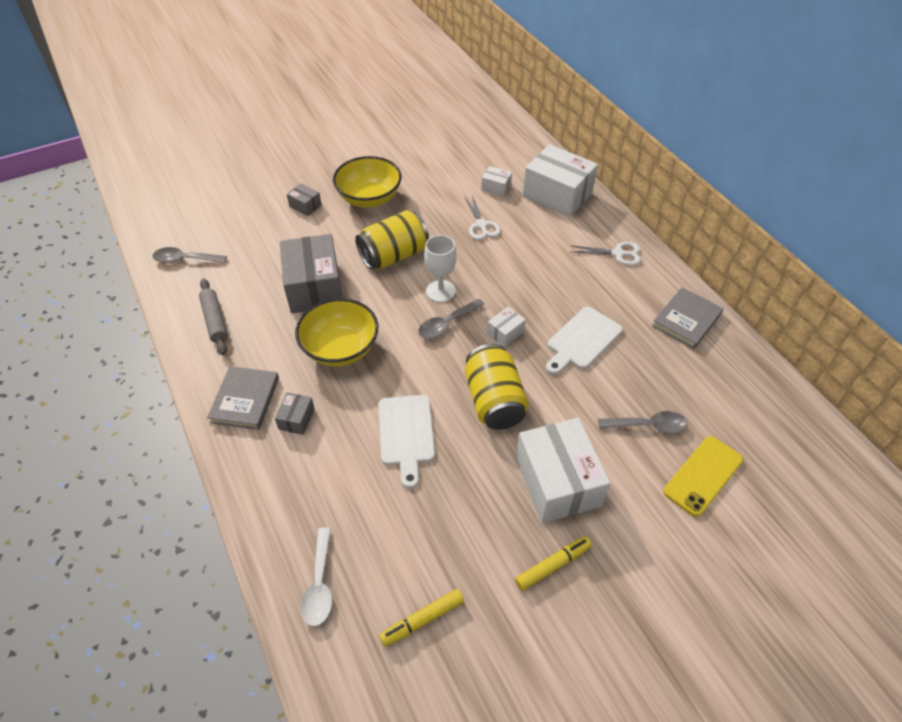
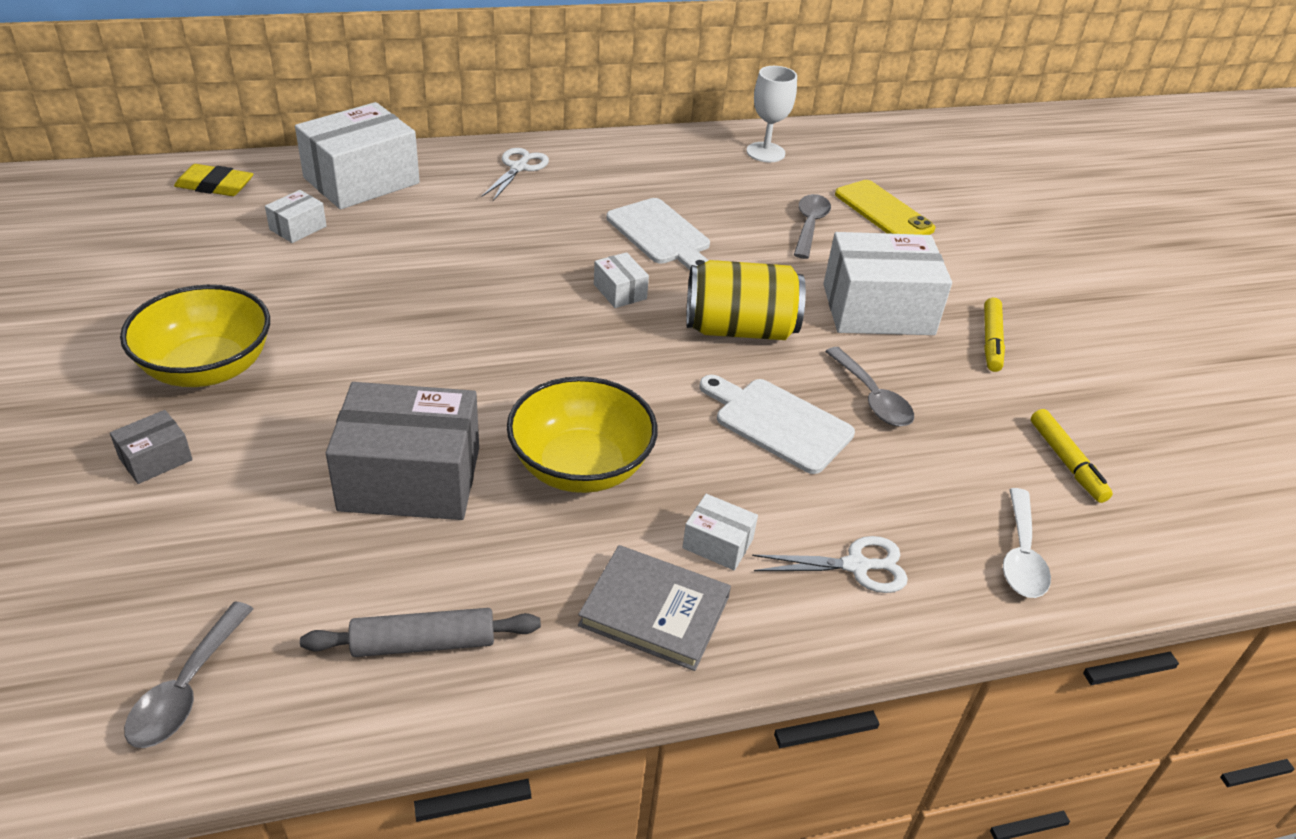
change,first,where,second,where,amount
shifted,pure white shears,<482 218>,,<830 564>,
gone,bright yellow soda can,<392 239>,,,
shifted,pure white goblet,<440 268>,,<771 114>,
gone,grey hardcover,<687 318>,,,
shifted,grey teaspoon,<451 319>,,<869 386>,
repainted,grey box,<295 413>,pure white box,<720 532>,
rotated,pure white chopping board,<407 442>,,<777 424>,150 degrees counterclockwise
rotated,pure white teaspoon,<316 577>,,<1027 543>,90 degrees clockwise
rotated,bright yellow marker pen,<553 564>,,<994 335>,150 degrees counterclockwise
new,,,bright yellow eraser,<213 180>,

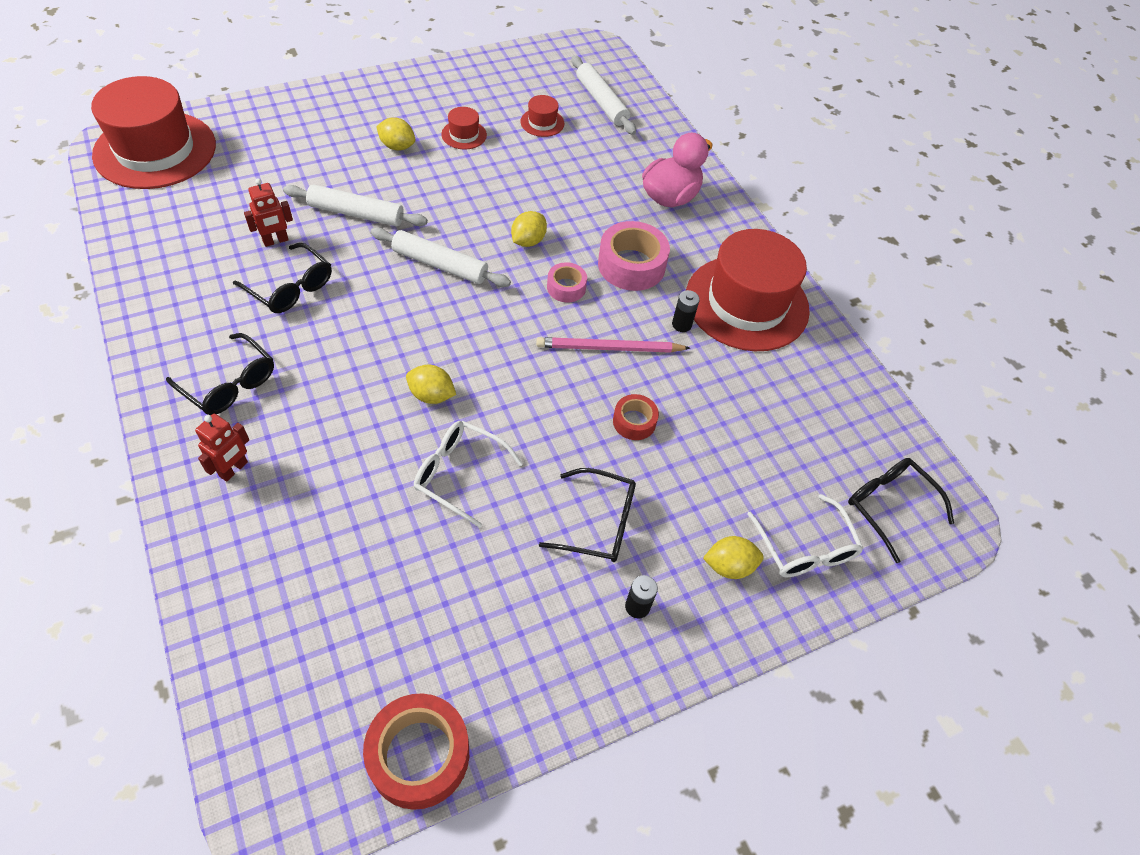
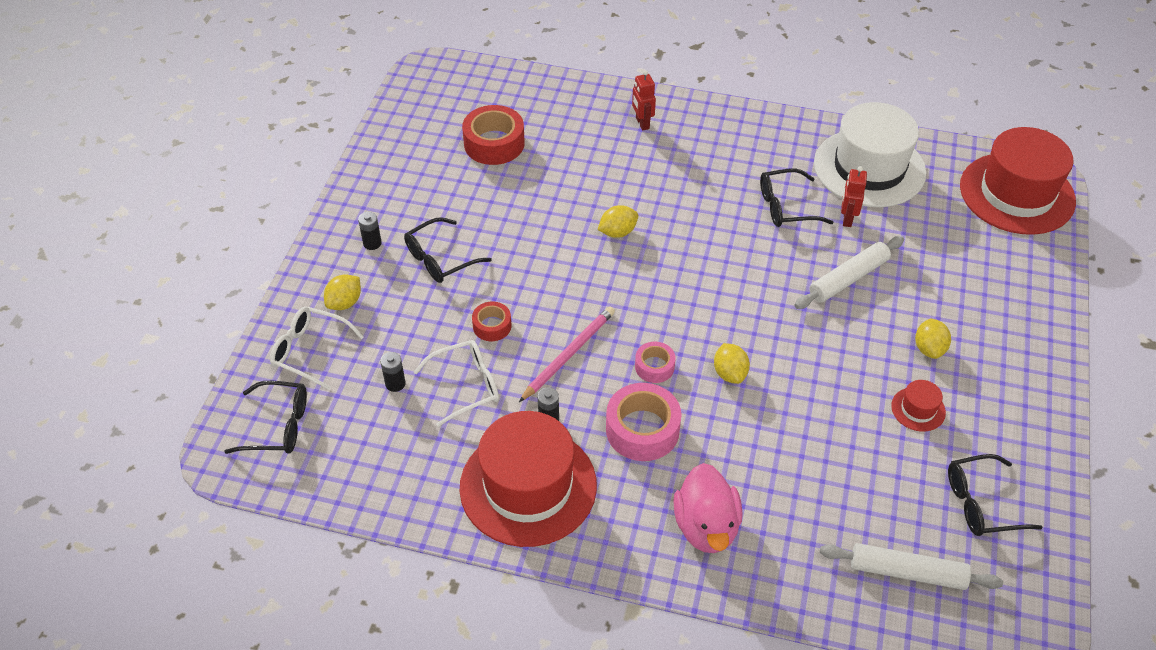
change,first,where,second,where,amount
gone,crimson hat,<542 116>,,,
rotated,bright yellow lemon,<395 134>,,<933 338>,60 degrees counterclockwise
gone,pure white rolling pin,<440 257>,,,
shifted,jet-black spectacles,<220 374>,,<995 495>,
shifted,pure white spectacles,<468 474>,,<456 383>,
shifted,crimson roll of tape,<416 752>,,<493 135>,
new,,,pure white hat,<870 154>,
new,,,jet-black AA battery,<393 372>,

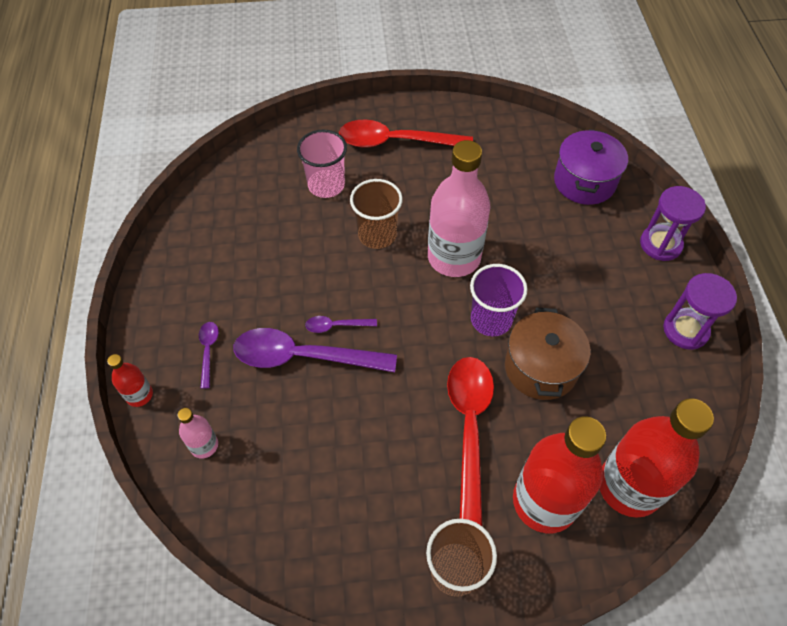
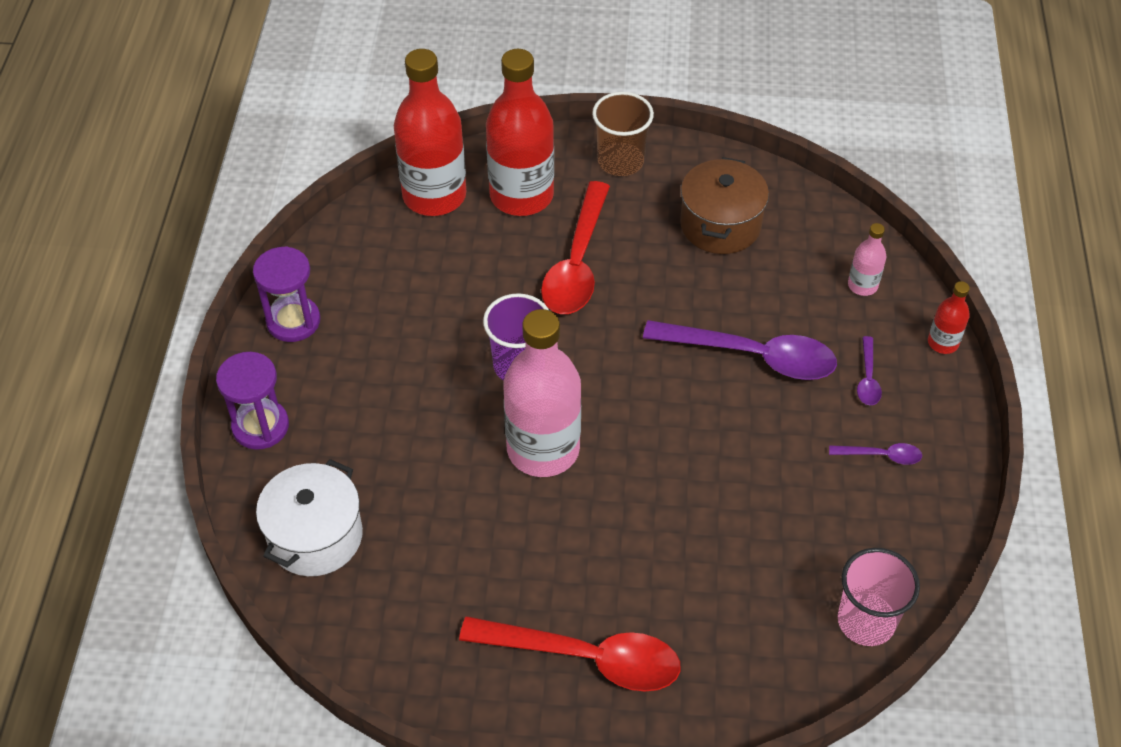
change,first,where,second,where,amount
repainted,royal purple cooking pot,<591 167>,pure white cooking pot,<309 517>,
shifted,rose-pink tumbler,<322 164>,,<879 597>,
gone,dark brown tumbler,<376 214>,,,
shifted,dark brown cooking pot,<547 353>,,<724 205>,
shifted,royal purple teaspoon,<341 324>,,<875 454>,

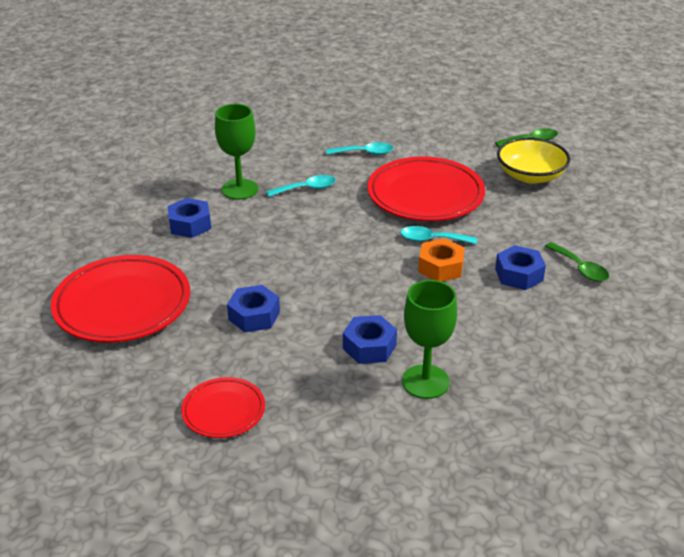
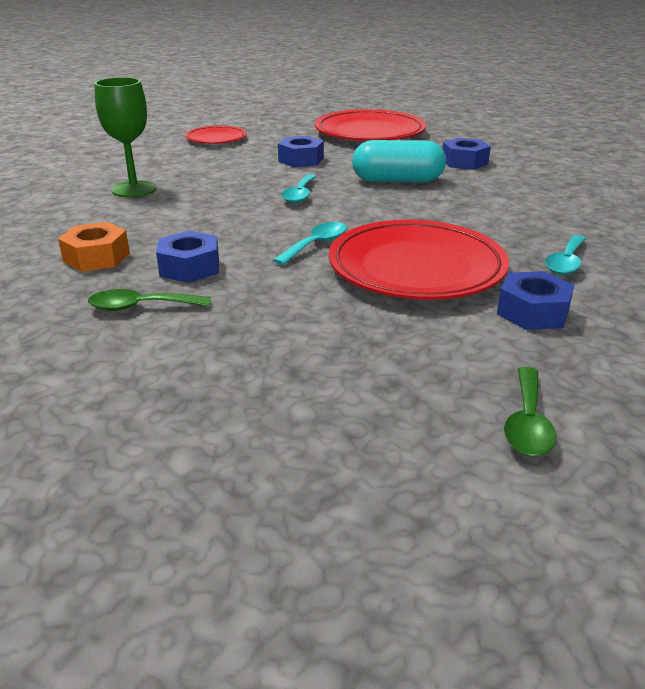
change,first,where,second,where,amount
gone,green goblet,<236 152>,,,
gone,bright yellow serving bowl,<534 160>,,,
shifted,teal teaspoon,<301 186>,,<299 188>,
shifted,orange hex nut,<441 259>,,<94 247>,
shifted,cobalt hex nut,<370 339>,,<535 300>,
new,,,teal capsule,<399 161>,

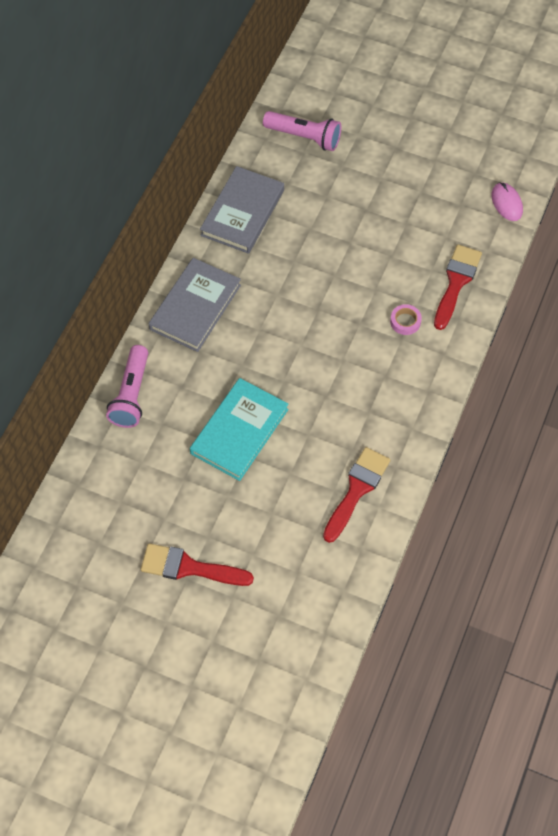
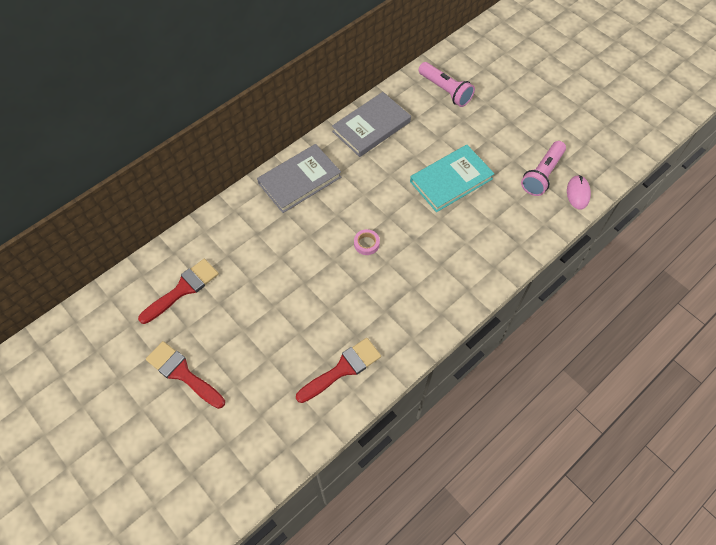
change,first,where,second,where,amount
shifted,crimson paint brush,<458 287>,,<178 291>,
shifted,rose-pink roll of tape,<406 319>,,<367 242>,
shifted,rose-pink flashlight,<127 386>,,<543 168>,
shifted,teal hardcover,<239 429>,,<452 178>,

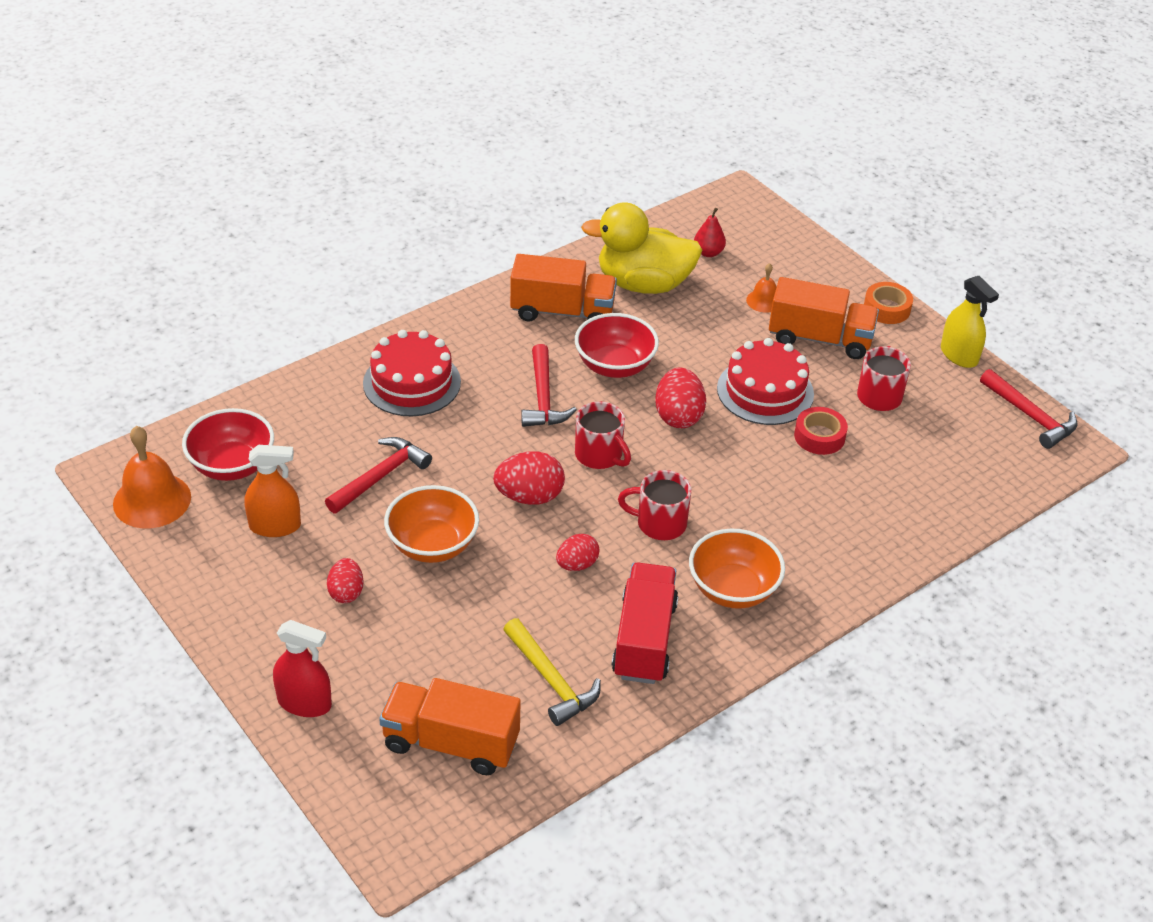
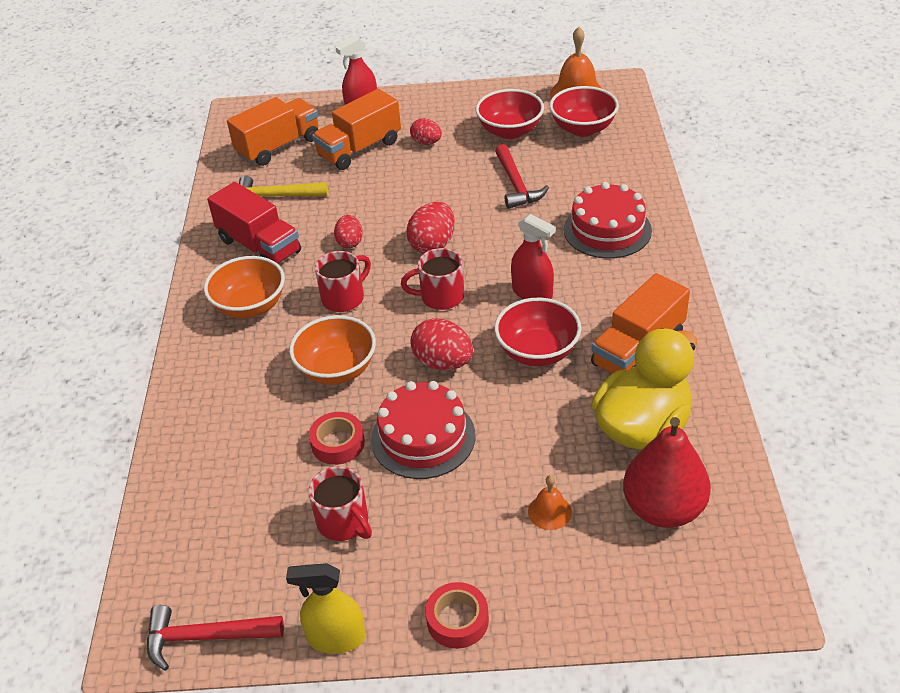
change,first,where,second,where,amount
scaled,crimson pear,<710 232>,,<667 472>,x2.07
shifted,orange toy truck,<824 318>,,<356 129>,
repainted,orange roll of tape,<888 303>,crimson roll of tape,<457 615>,
swapped,crimson carpenter's hammer,<549 385>,crimson spray bottle,<533 256>,
swapped,orange spray bottle,<272 491>,crimson serving bowl,<510 114>,
shifted,orange serving bowl,<431 524>,,<332 350>,

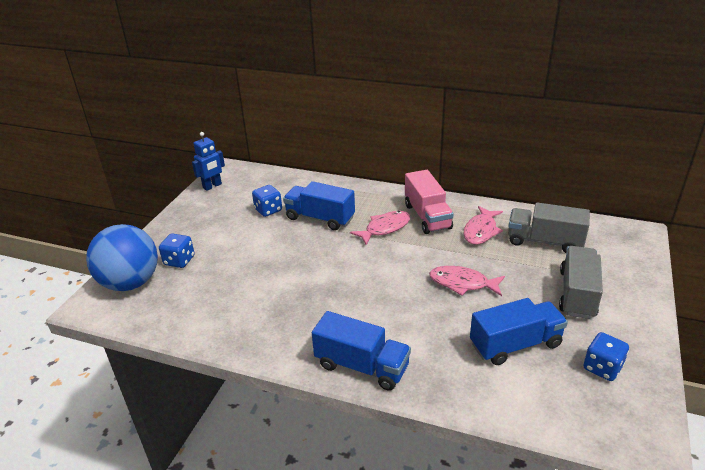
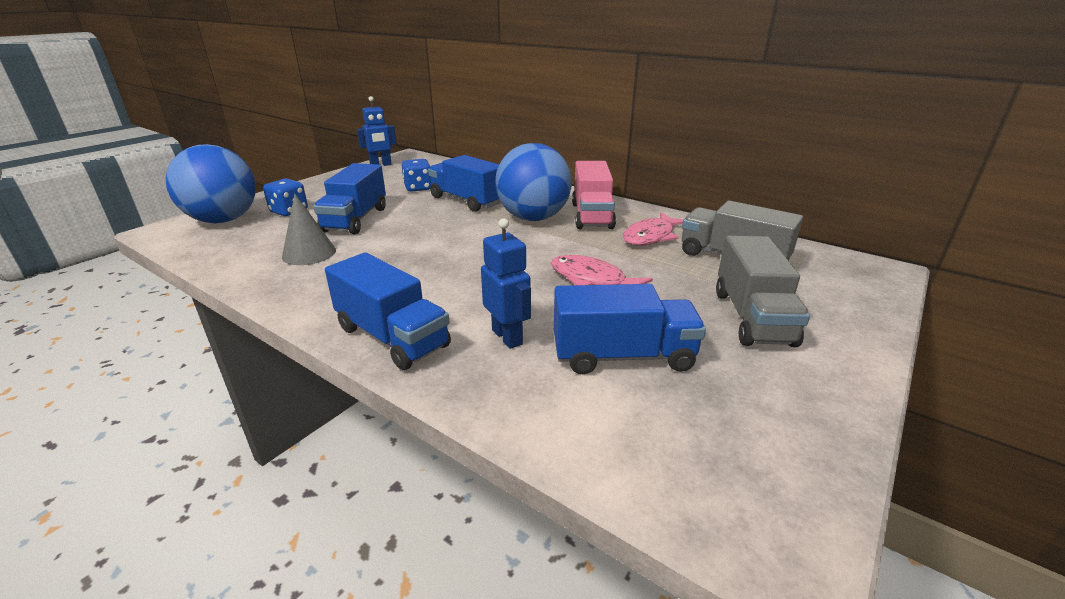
change,first,where,second,where,amount
swapped,rose-pink fish,<380 228>,cobalt ball,<533 182>,
rotated,grey toy truck,<581 282>,,<763 291>,150 degrees clockwise
gone,cobalt dice,<606 356>,,,
new,,,cobalt toy truck,<349 198>,
new,,,grey cone shape,<309 229>,
new,,,cobalt toy robot,<506 283>,

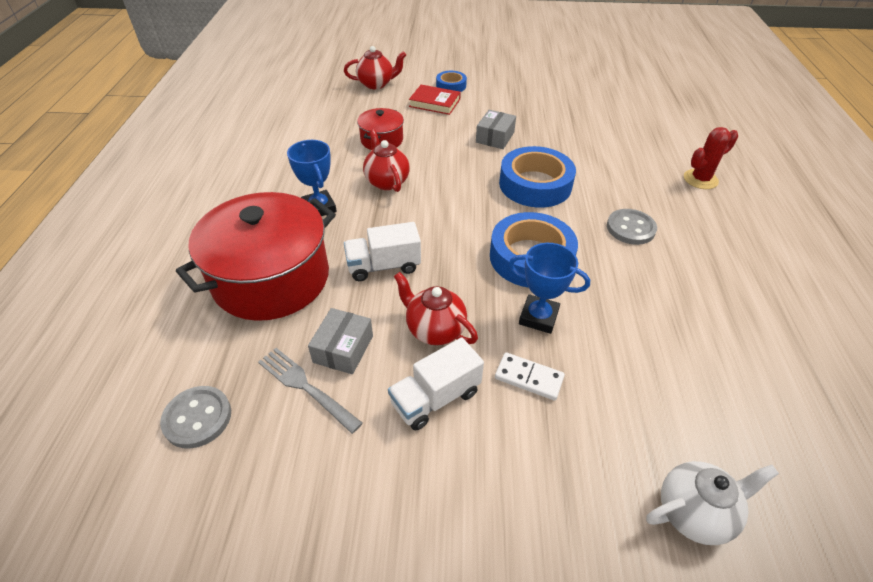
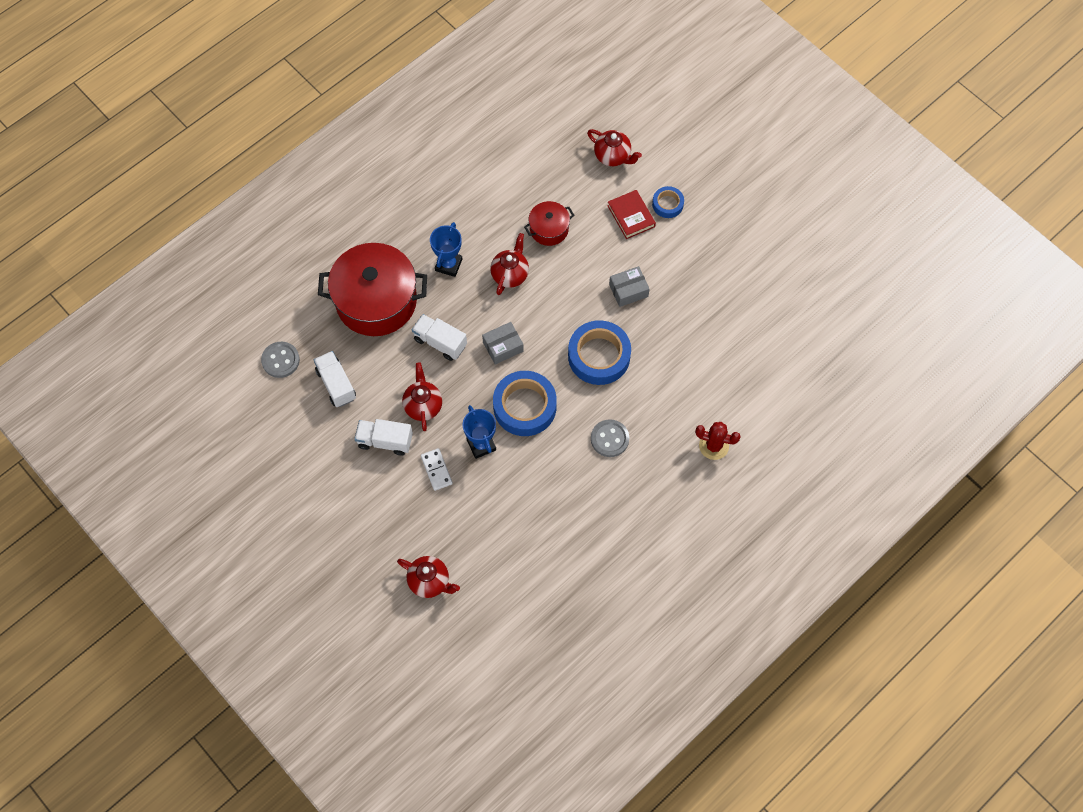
change,first,where,second,where,amount
shifted,grey box,<340 341>,,<503 343>,
swapped,grey dinner fork,<310 391>,pure white toy truck,<335 379>,
repainted,pure white teapot,<712 503>,crimson teapot,<428 577>,

